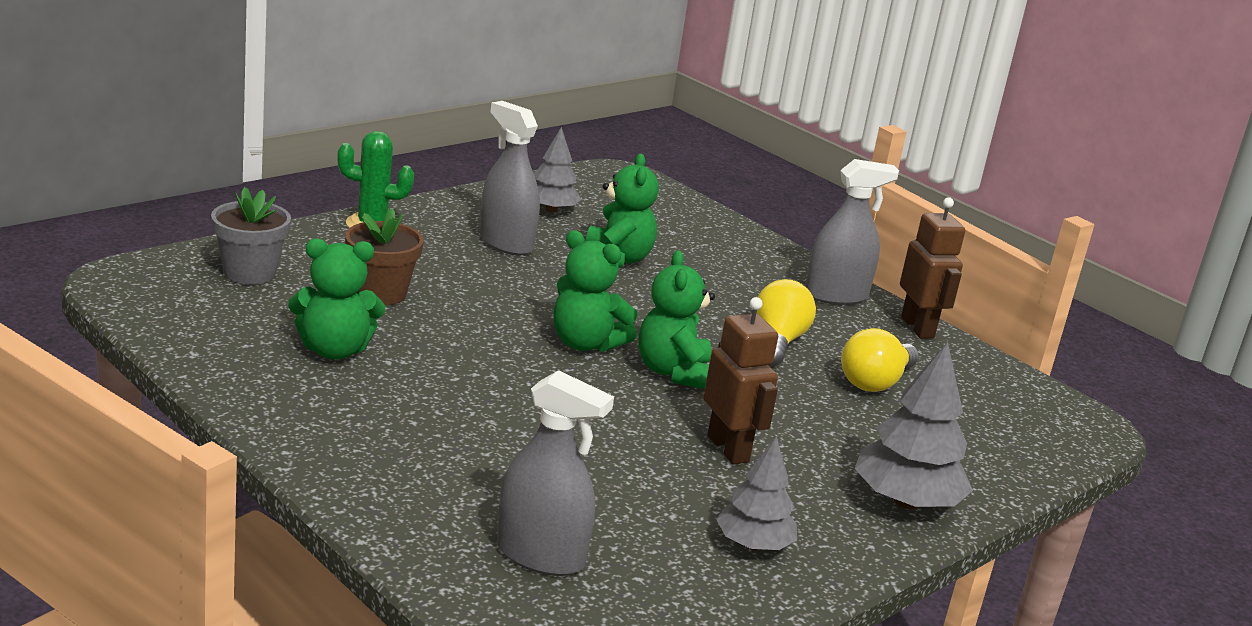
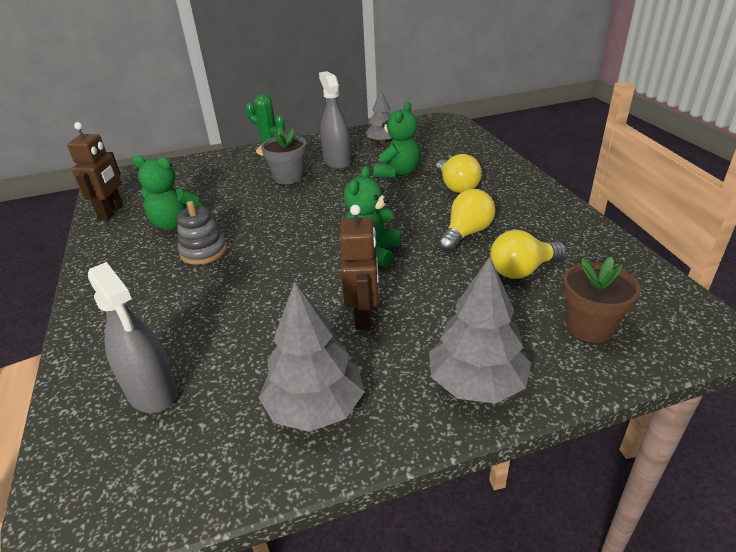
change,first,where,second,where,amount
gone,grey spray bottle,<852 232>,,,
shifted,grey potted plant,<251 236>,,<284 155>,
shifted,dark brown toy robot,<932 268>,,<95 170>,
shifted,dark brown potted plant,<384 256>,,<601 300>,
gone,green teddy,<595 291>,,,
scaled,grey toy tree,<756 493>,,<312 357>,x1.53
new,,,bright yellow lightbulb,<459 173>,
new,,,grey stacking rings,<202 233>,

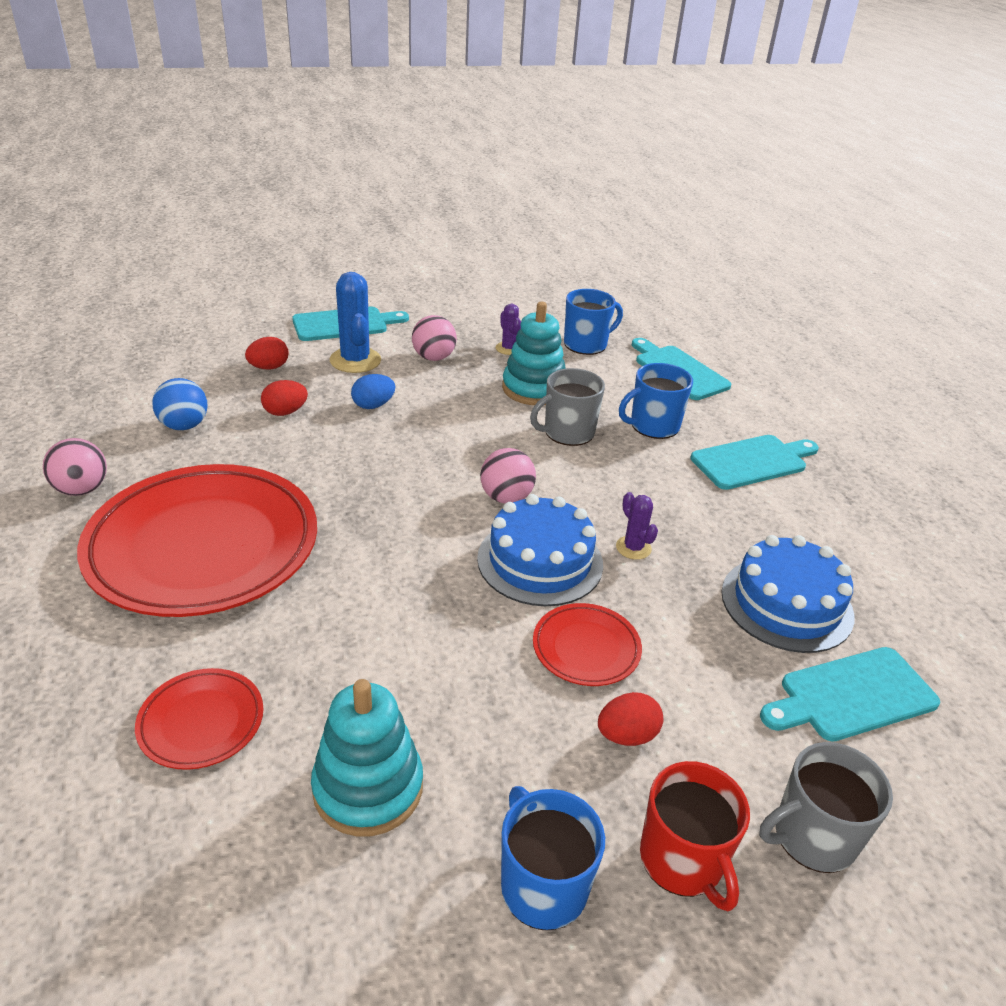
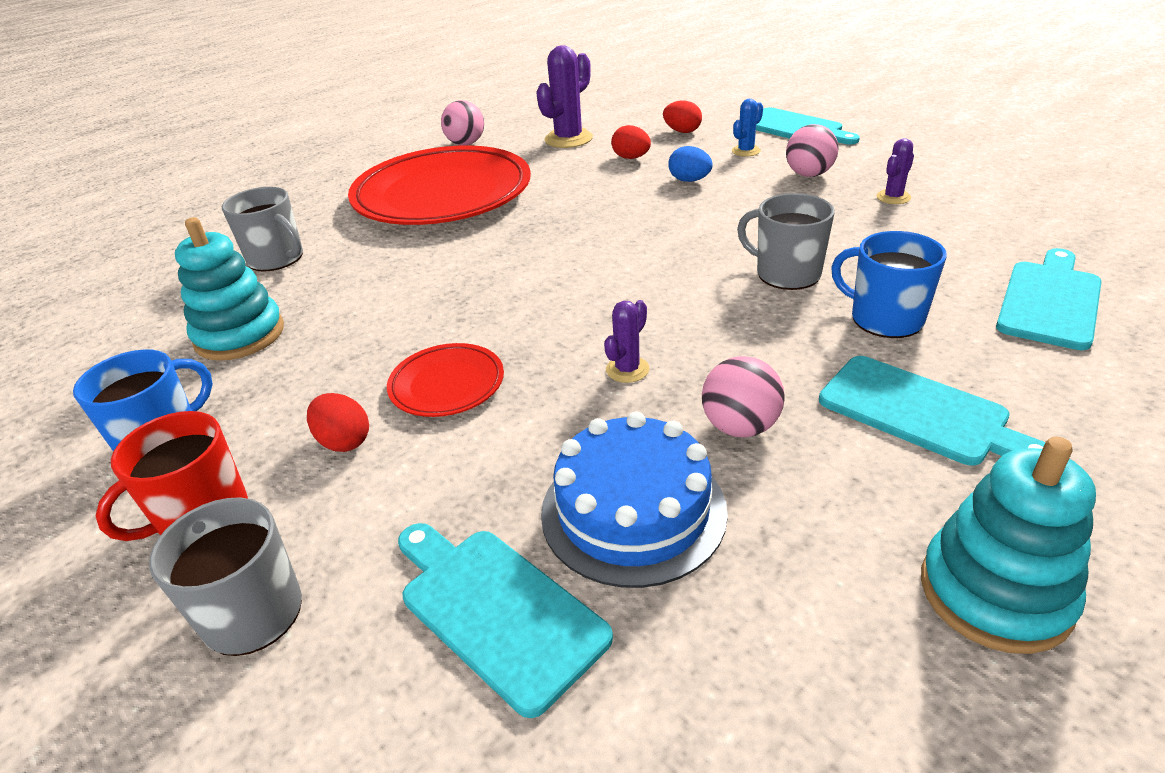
change,first,where,second,where,amount
scaled,cobalt prickly plant,<355 322>,,<747 127>,x0.54
gone,cobalt coffee mug,<593 322>,,,
shifted,teal stacking rings,<534 353>,,<1008 545>,
swapped,cobalt ball,<179 404>,royal purple prickly plant,<564 96>,
shifted,rose-pink ball,<508 476>,,<743 396>,
gone,cobalt gateau,<540 550>,,,
swapped,crimson dinner plate,<199 719>,grey coffee mug,<262 229>,

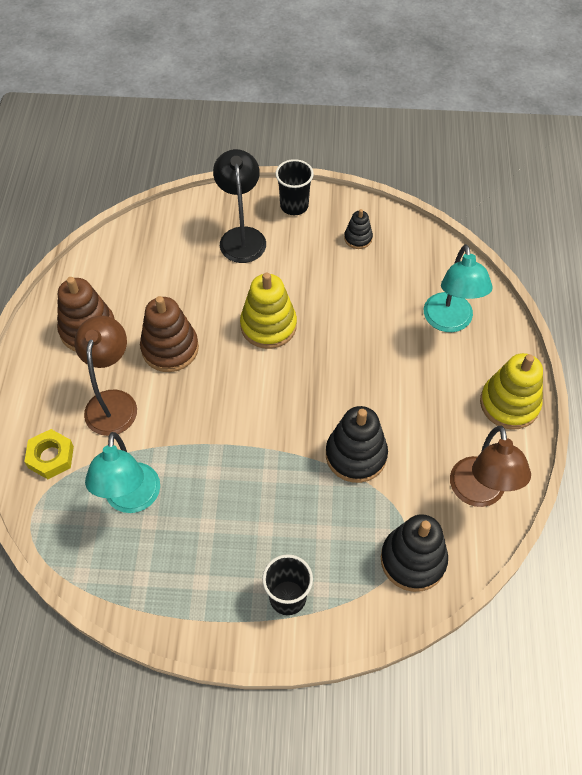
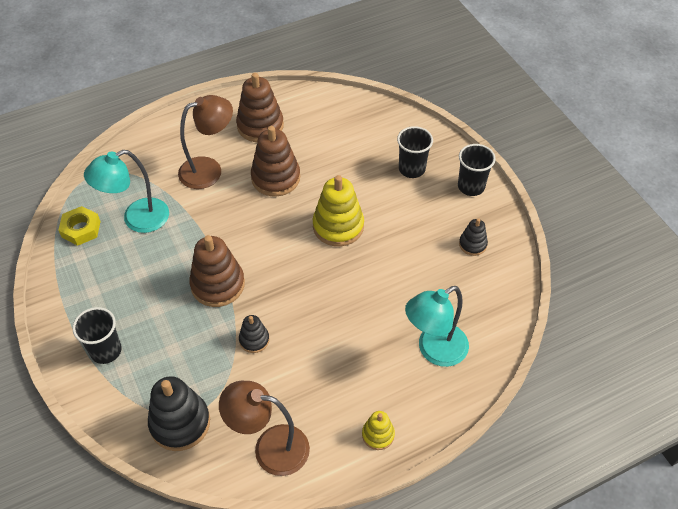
change,first,where,second,where,amount
swapped,jet-black lamp,<239 206>,jet-black tumbler,<415 152>,
scaled,bright yellow stacking rings,<511 391>,,<378 430>,x0.54
scaled,jet-black stacking rings,<357 444>,,<254 334>,x0.54
rotated,dark brown lamp,<490 466>,,<264 428>,45 degrees clockwise
shifted,bright yellow hex nut,<49 454>,,<79 226>,
new,,,dark brown stacking rings,<217 271>,

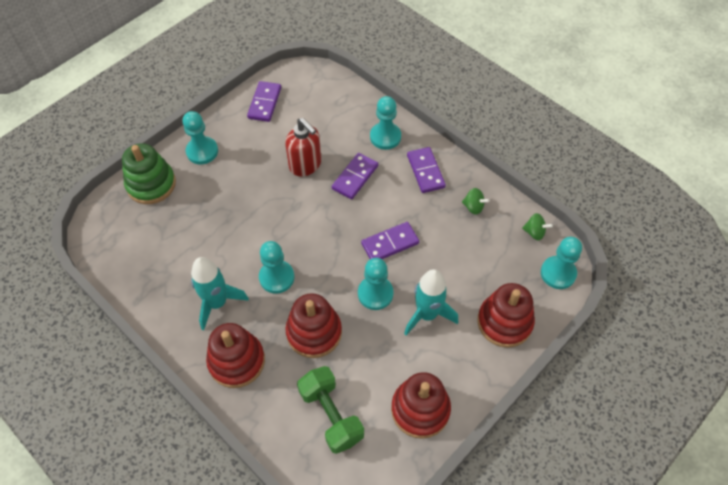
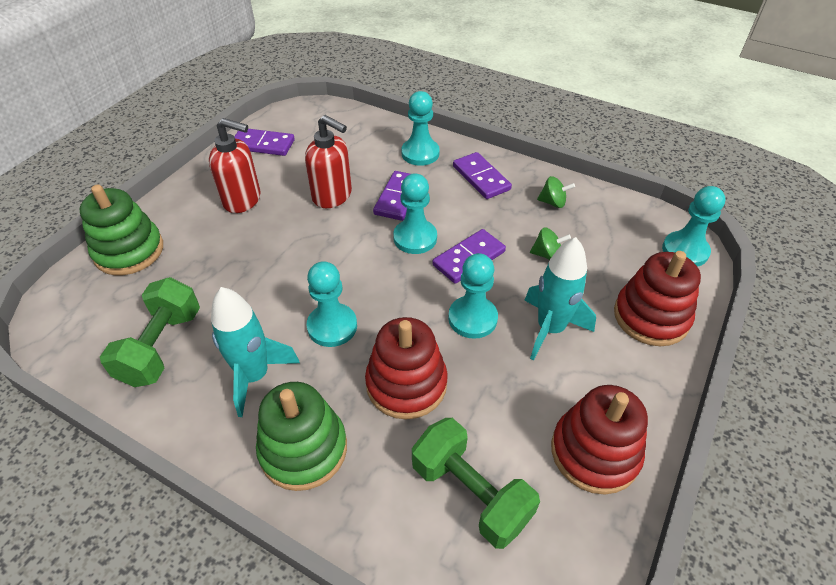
change,first,where,second,where,amount
rotated,royal purple domino,<264 101>,,<264 142>,75 degrees counterclockwise
shifted,teal chess pawn,<200 137>,,<415 213>,
shifted,green whirligig,<537 227>,,<550 243>,
repainted,crimson stacking rings,<235 355>,green stacking rings,<301 436>,
new,,,crimson soap pump,<235 165>,
new,,,green free weight,<150 332>,

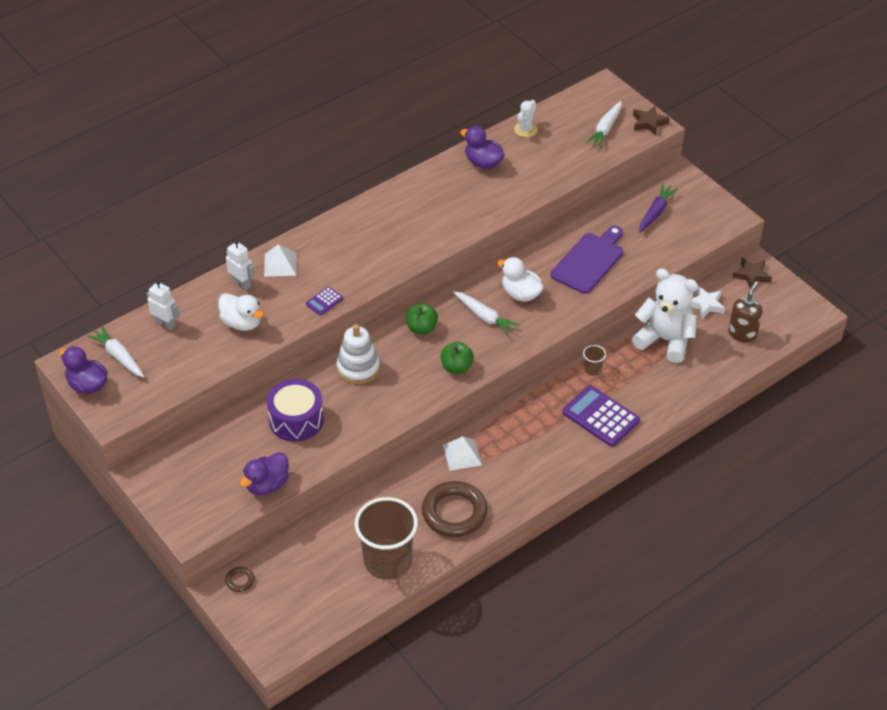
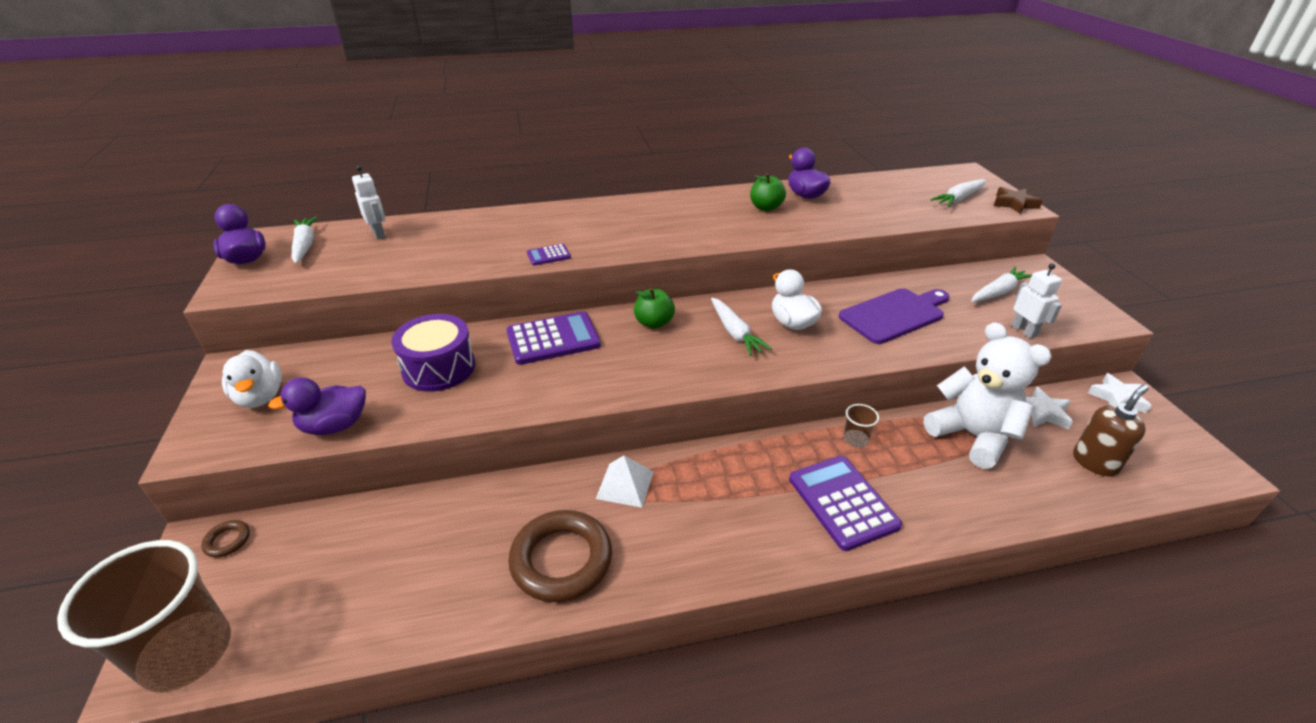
change,first,where,second,where,amount
gone,pure white prickly plant,<526 118>,,,
repainted,royal purple toy carrot,<658 208>,pure white toy carrot,<1001 284>,
shifted,pure white toy robot,<240 265>,,<1037 301>,
gone,pure white solid pyramid,<280 260>,,,
repainted,dark brown star shape,<752 272>,pure white star shape,<1120 393>,
shifted,pure white toy duck,<241 312>,,<252 379>,
swapped,pure white stacking rings,<358 354>,royal purple pocket calculator,<553 338>,
shifted,green toy apple,<457 358>,,<768 192>,
shifted,dark brown tumbler,<386 538>,,<144 616>,

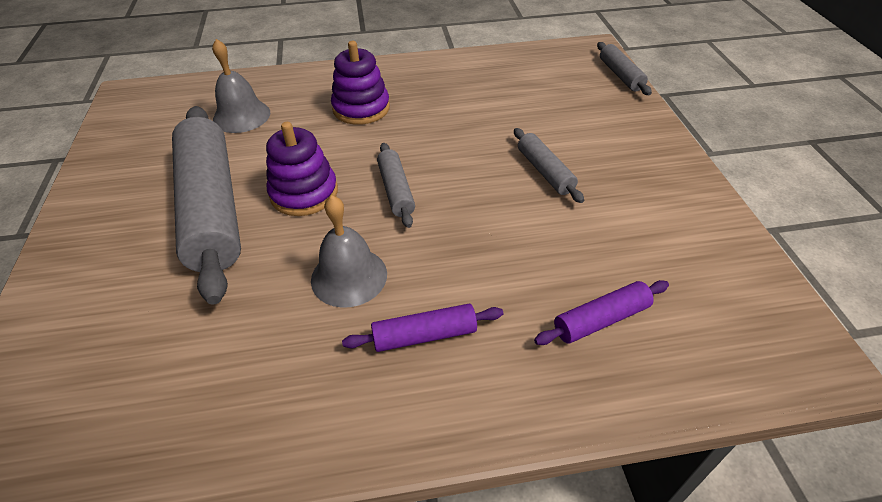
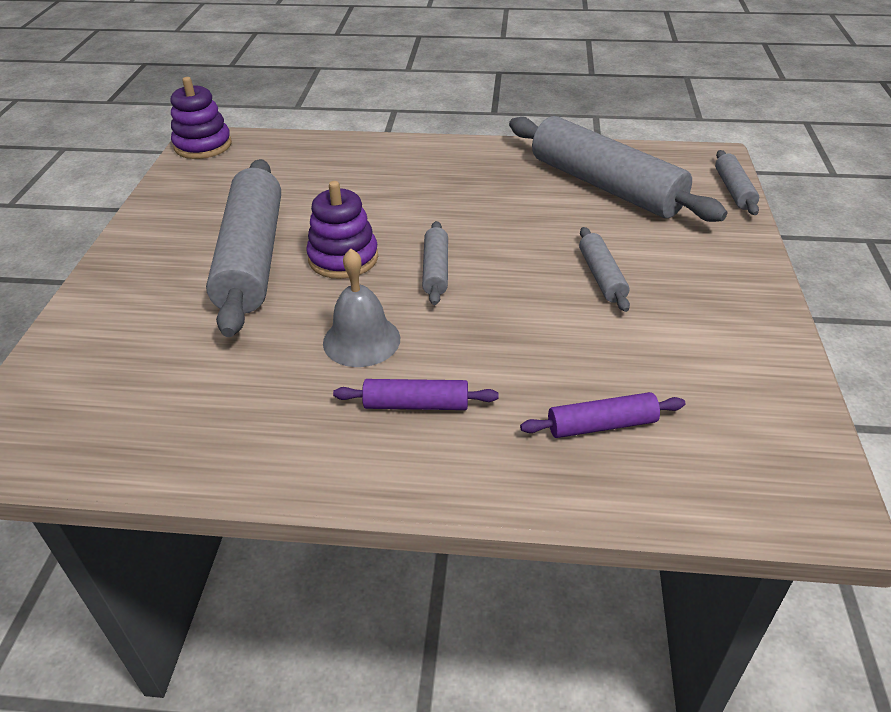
change,first,where,second,where,amount
gone,grey hand bell,<241 86>,,,
shifted,royal purple stacking rings,<360 83>,,<201 118>,
new,,,grey rolling pin,<618 169>,

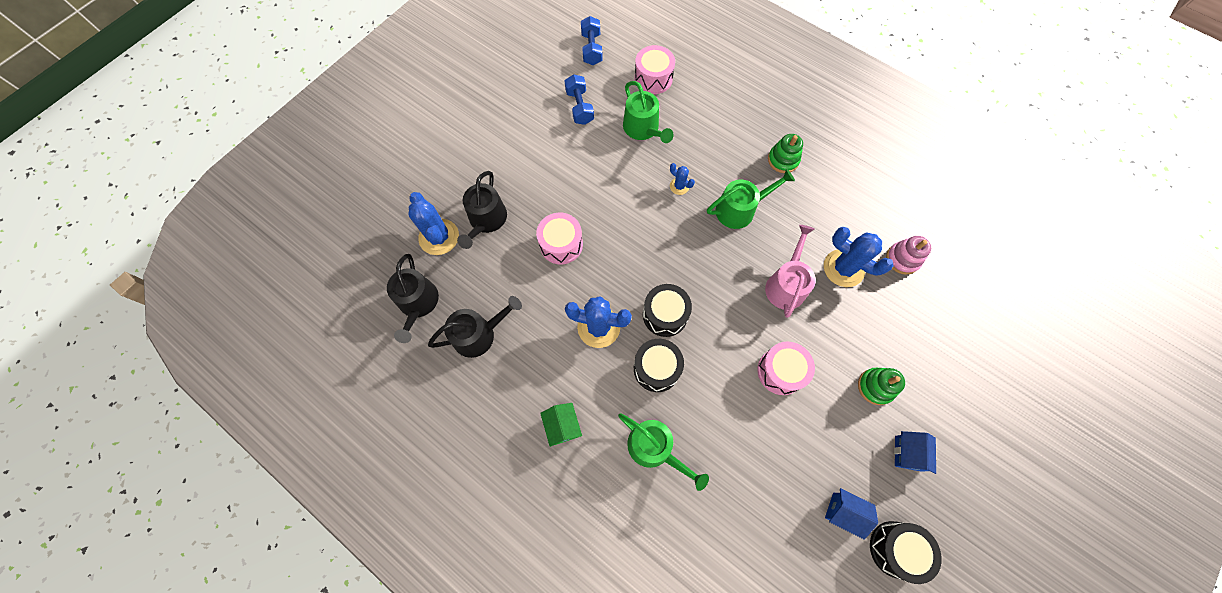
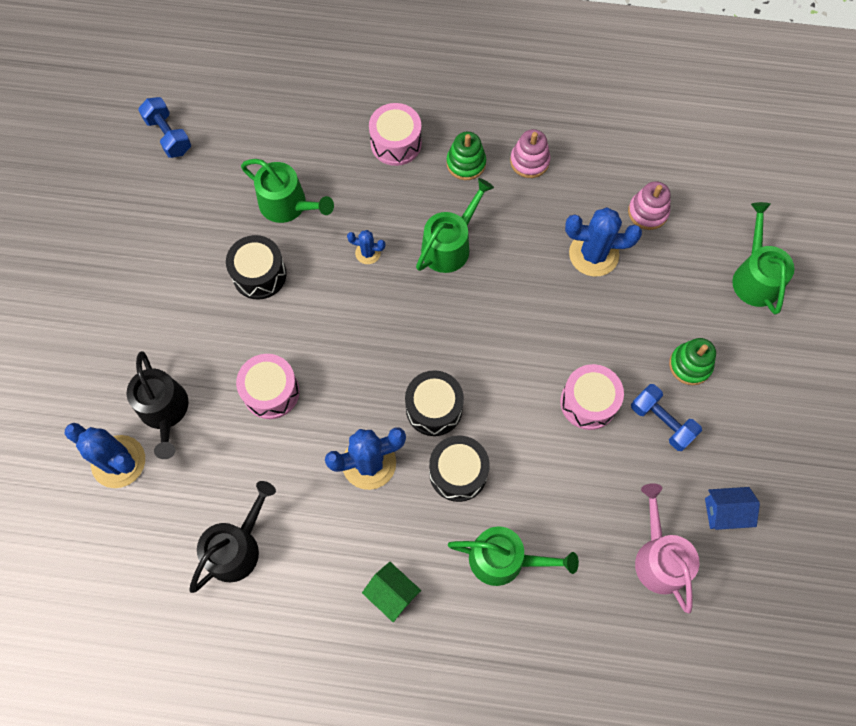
change,first,where,second,where,amount
shifted,rose-pink toy drum,<655 69>,,<395 134>,
shifted,cobalt free weight,<579 99>,,<666 417>,
shifted,rose-pink sprinkling can,<790 271>,,<667 548>,
gone,jet-black sprinkling can,<413 298>,,,
gone,cobalt toy house,<915 452>,,,
shifted,jet-black toy drum,<906 552>,,<256 267>,
new,,,rose-pink stacking rings,<530 153>,
new,,,green sprinkling can,<763 258>,

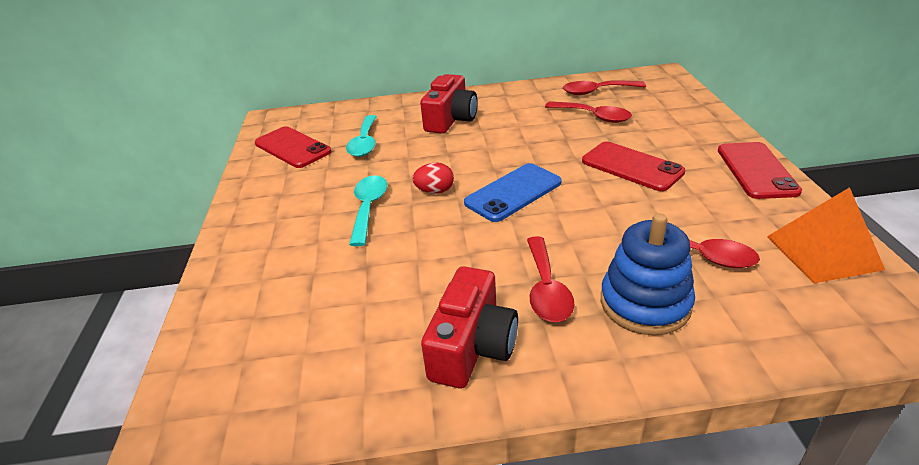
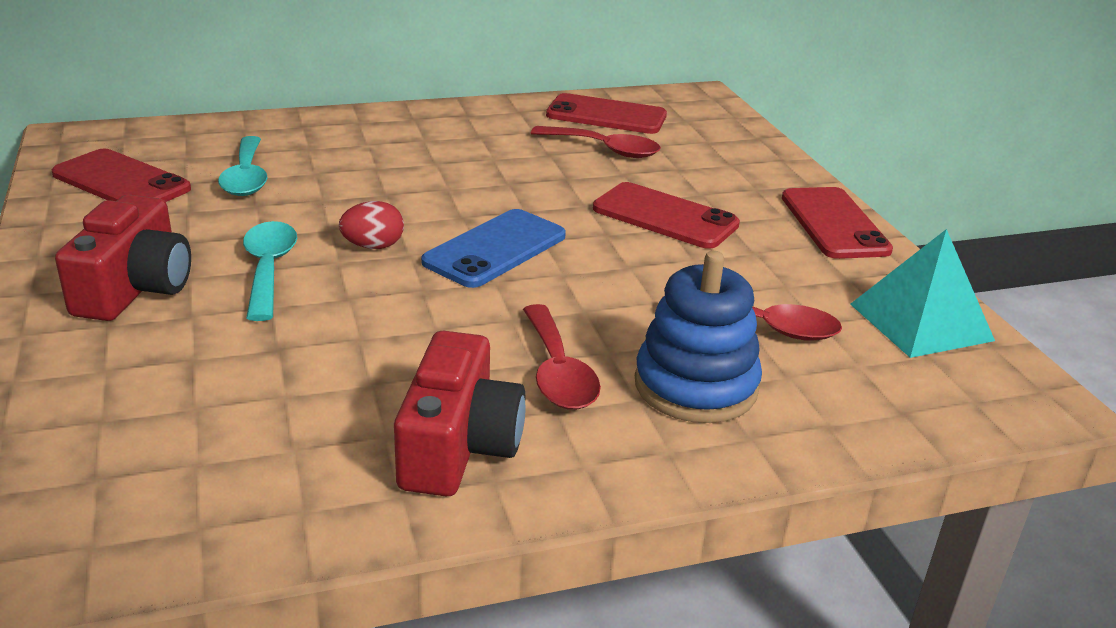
change,first,where,second,where,amount
shifted,crimson compact camera,<449 104>,,<123 258>,
swapped,crimson teaspoon,<604 87>,crimson mobile phone,<606 113>,
repainted,orange solid pyramid,<826 235>,teal solid pyramid,<922 293>,

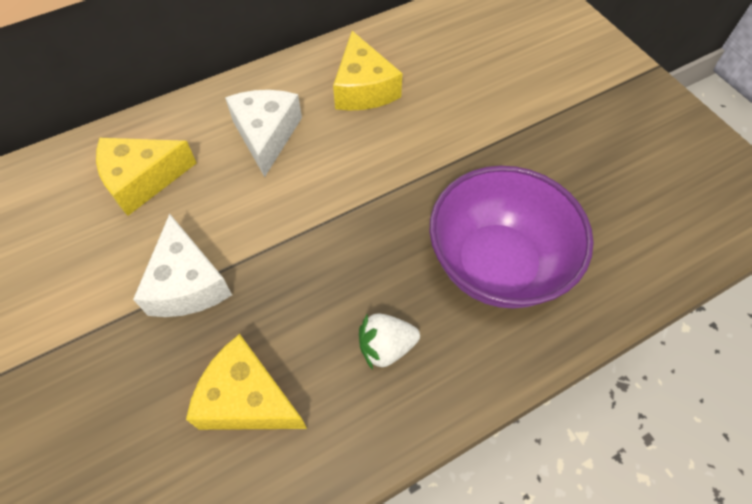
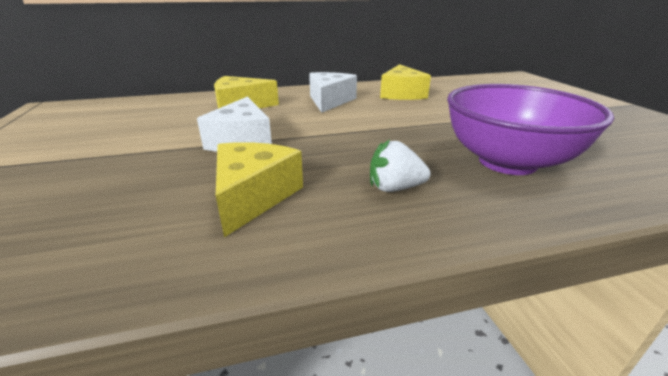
change,first,where,second,where,amount
rotated,bright yellow cheese wedge,<246 382>,,<259 189>,60 degrees clockwise

